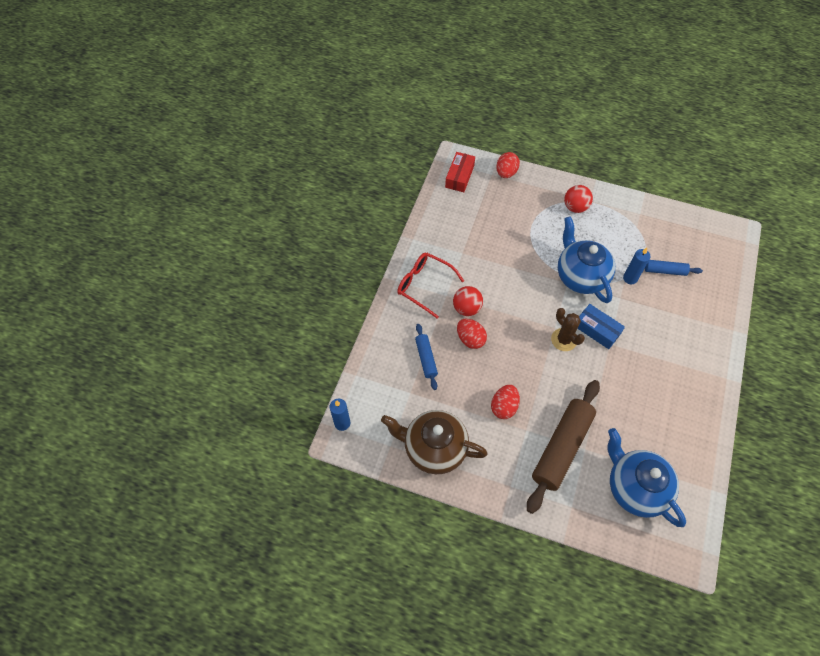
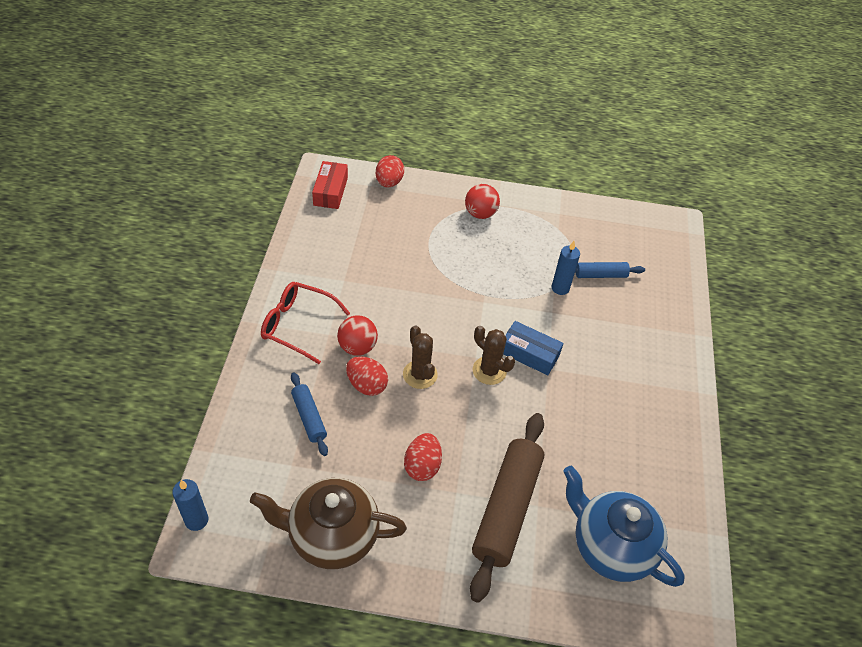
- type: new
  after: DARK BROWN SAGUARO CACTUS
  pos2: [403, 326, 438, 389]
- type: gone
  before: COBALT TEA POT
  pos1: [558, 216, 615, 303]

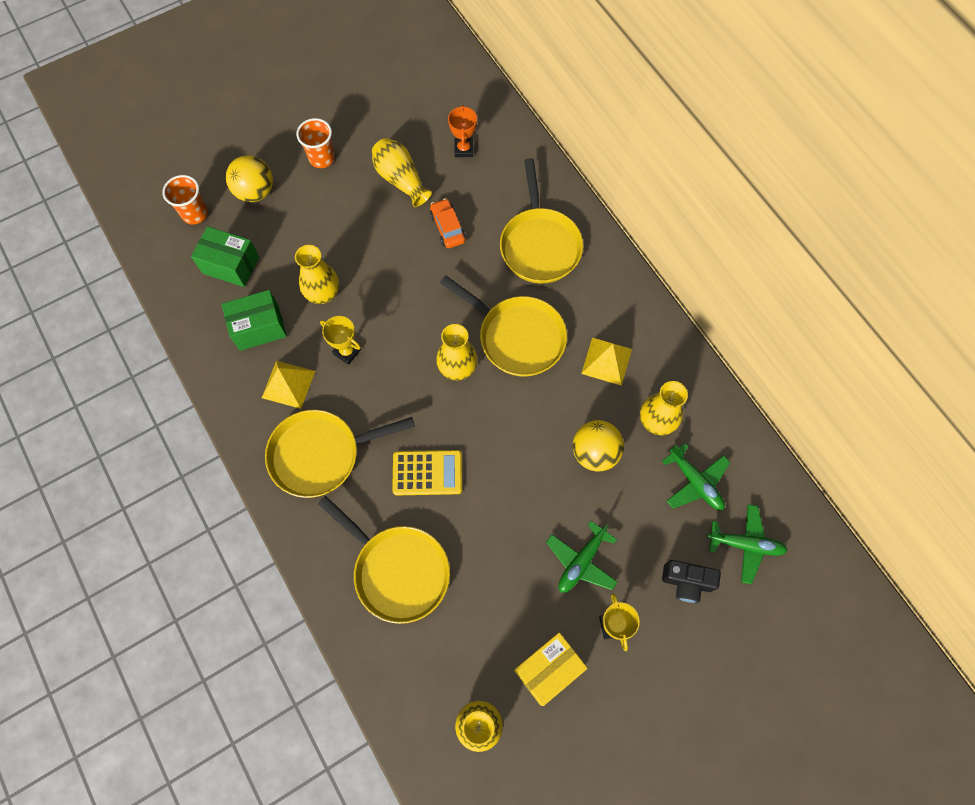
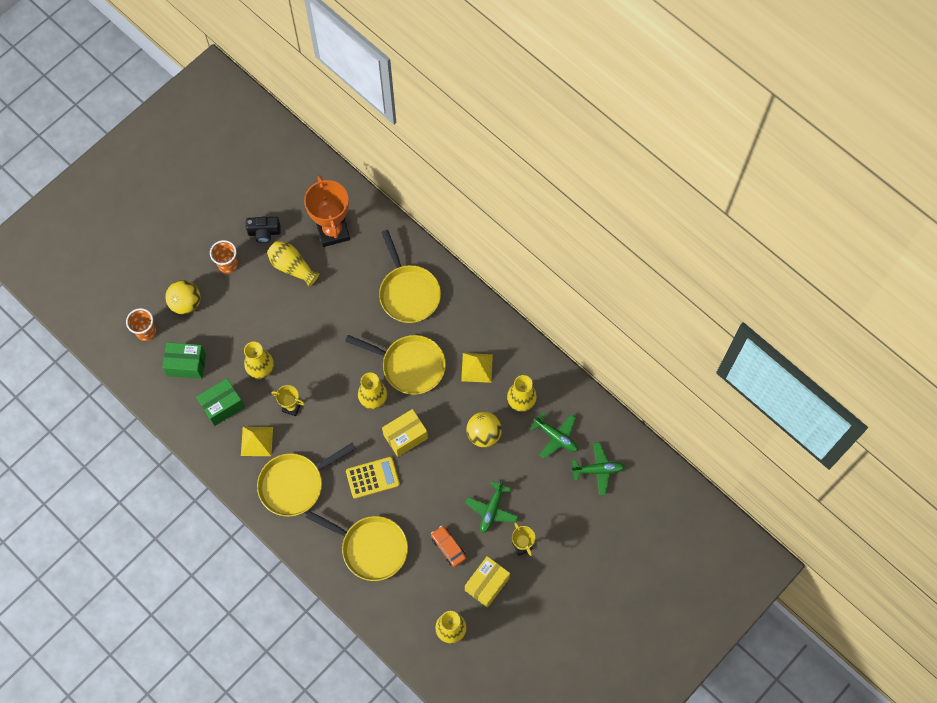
- type: shifted
  before: BLACK COMPACT CAMERA
  pos1: [662, 560, 721, 603]
  pos2: [246, 217, 281, 243]
- type: scaled
  before: ORANGE PRIZE CUP
  pos1: [448, 105, 477, 157]
  pos2: [304, 175, 350, 247]
  scale: 1.99
- type: new
  after: BRIGHT YELLOW PACKAGE
  pos2: [382, 409, 428, 457]
- type: shifted
  before: ORANGE TOY CAR
  pos1: [430, 198, 466, 248]
  pos2: [431, 526, 466, 567]

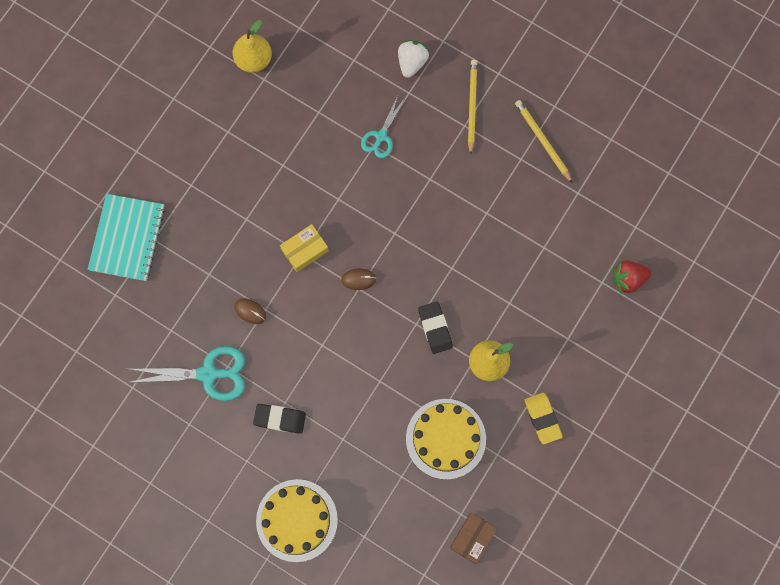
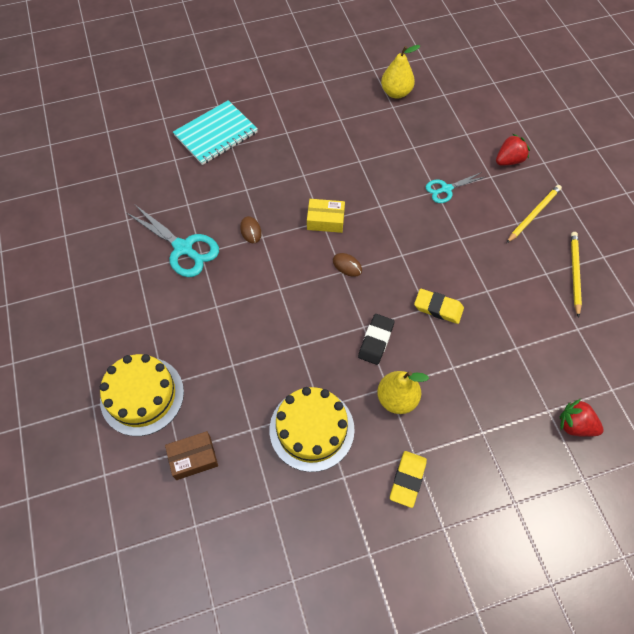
- type: shifted
  before: DARK BROWN PACKAGE
  pos1: [450, 513, 497, 564]
  pos2: [165, 431, 218, 480]
- type: new
  after: BRIGHT YELLOW GUM ERASER
  pos2: [414, 289, 464, 324]
- type: repainted
  before: PURE WHITE STRAWBERRY
  after: CRIMSON STRAWBERRY
  pos1: [398, 40, 429, 78]
  pos2: [496, 134, 530, 166]
- type: gone
  before: BLACK GUM ERASER
  pos1: [253, 404, 306, 434]

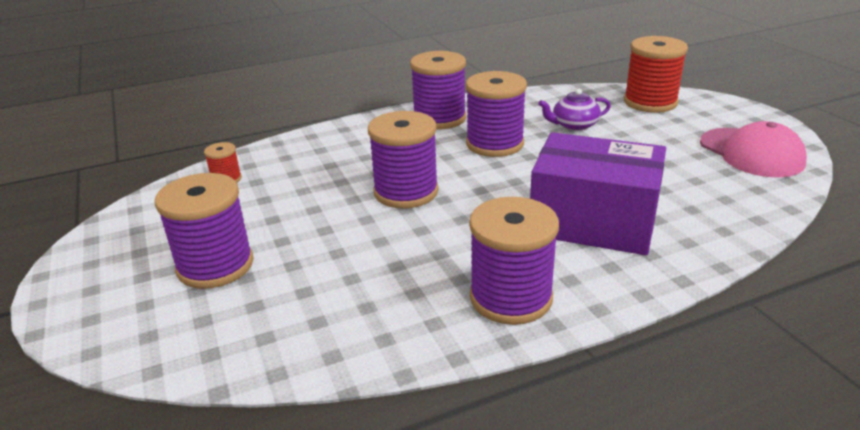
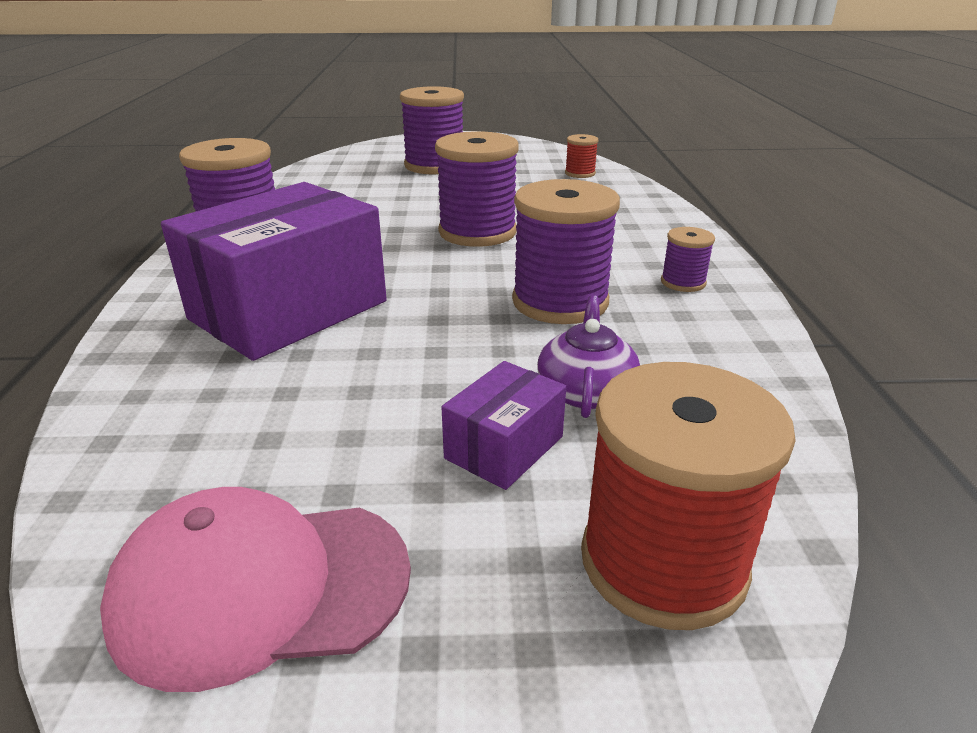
- type: new
  after: VIOLET PACKAGE
  pos2: [441, 361, 566, 490]
- type: scaled
  before: VIOLET REEL OF THREAD
  pos1: [410, 51, 466, 129]
  pos2: [661, 227, 715, 292]
  scale: 0.49

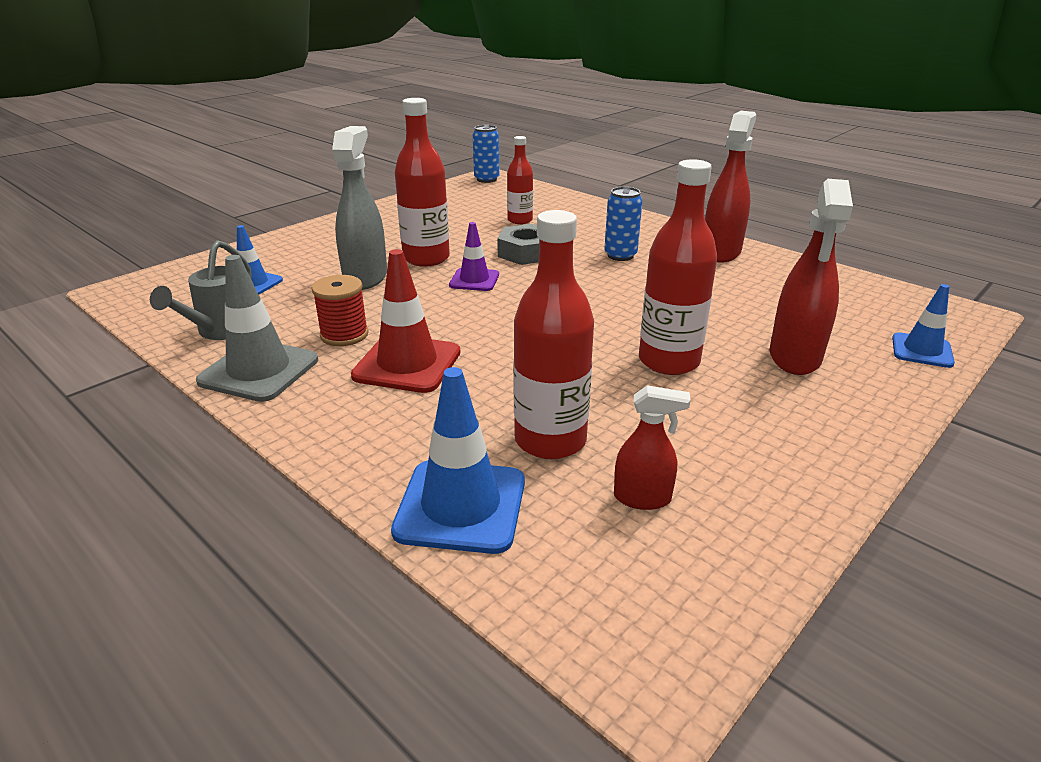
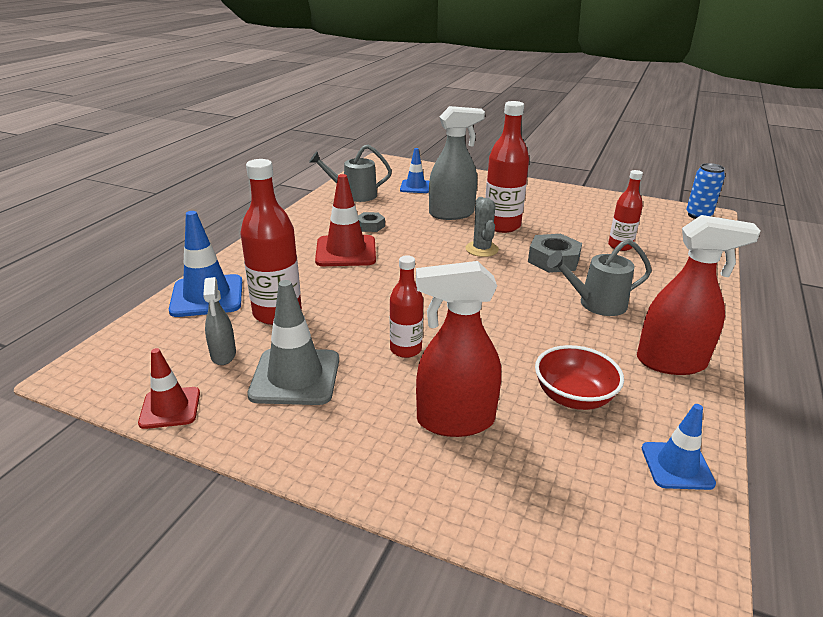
- type: new
  after: CRIMSON TRAFFIC CONE
  pos2: [138, 348, 200, 429]
- type: repainted
  before: CRIMSON SPRAY BOTTLE
  after: GREY SPRAY BOTTLE
  pos1: [614, 385, 691, 510]
  pos2: [203, 277, 236, 365]
- type: shifted
  before: GREY TRAFFIC CONE
  pos1: [196, 255, 318, 402]
  pos2: [247, 280, 339, 405]
- type: swapped
  before: CRIMSON REEL OF THREAD
  after: GREY NUT
  pos1: [312, 275, 369, 346]
  pos2: [358, 212, 385, 232]
- type: scaled
  before: CRIMSON BOTTLE
  pos1: [639, 159, 717, 375]
  pos2: [390, 255, 423, 358]
  scale: 0.61
- type: swapped
  before: VIOLET TRAFFIC CONE
  after: GREY SAGUARO CACTUS
  pos1: [449, 222, 499, 291]
  pos2: [465, 197, 499, 257]
- type: new
  after: CRIMSON BOWL
  pos2: [535, 345, 624, 410]
- type: swapped
  before: COBALT TIN
  after: GREY WATERING CAN
  pos1: [604, 187, 642, 261]
  pos2: [547, 239, 652, 316]
- type: shifted
  before: COBALT TRAFFIC CONE
  pos1: [892, 284, 955, 368]
  pos2: [642, 404, 716, 490]

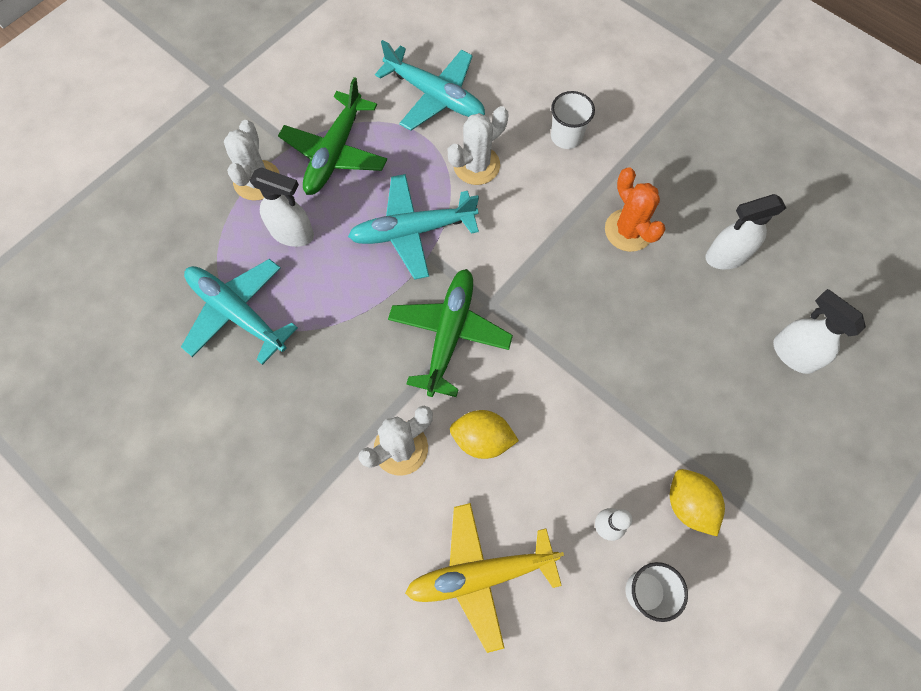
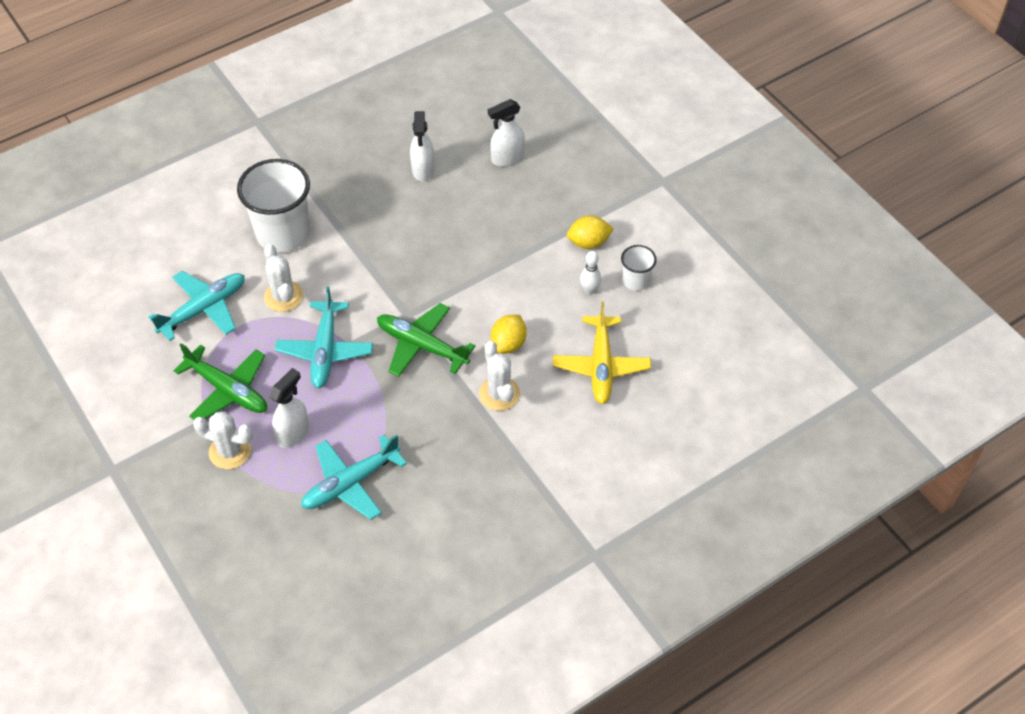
- type: scaled
  before: PURE WHITE TUMBLER
  pos1: [551, 91, 595, 149]
  pos2: [237, 159, 310, 253]
  scale: 2.05
- type: gone
  before: ORANGE SAGUARO CACTUS
  pos1: [605, 167, 665, 252]

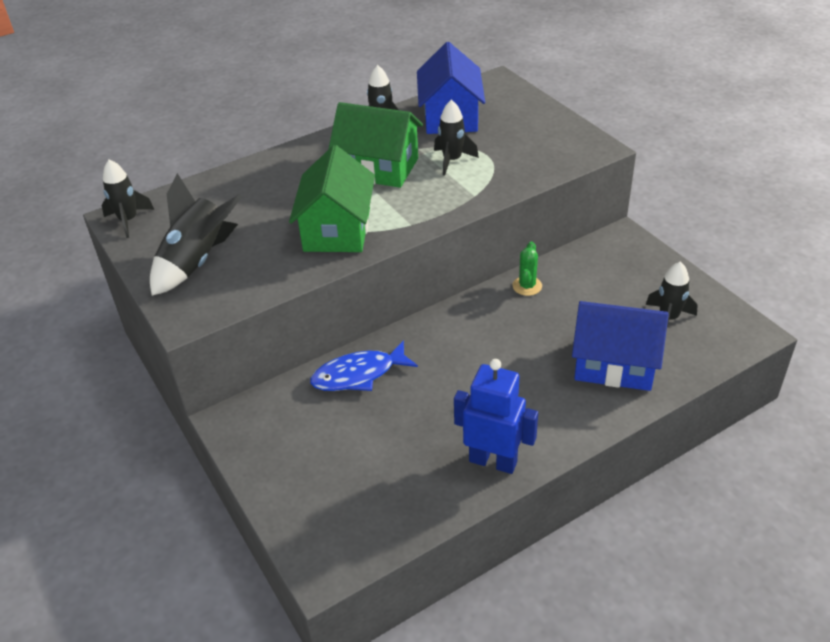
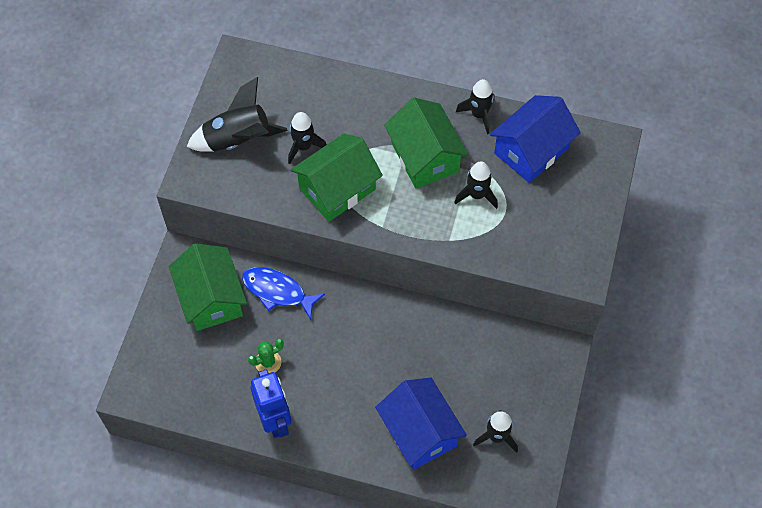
- type: new
  after: LEAF-GREEN TOY HOUSE
  pos2: [169, 243, 247, 331]
- type: shifted
  before: LEAF-GREEN SAGUARO CACTUS
  pos1: [513, 242, 542, 296]
  pos2: [248, 339, 284, 373]
- type: shifted
  before: BLACK SPACESHIP
  pos1: [102, 159, 154, 238]
  pos2: [288, 112, 327, 164]

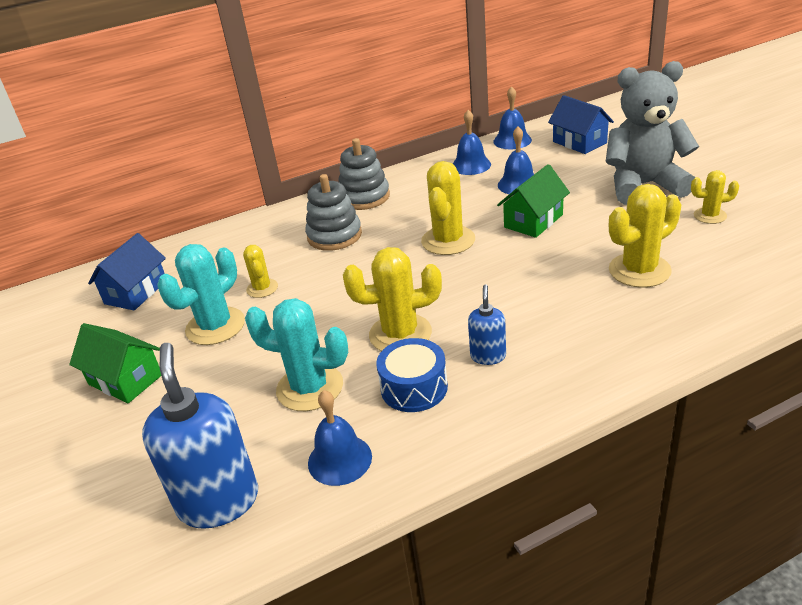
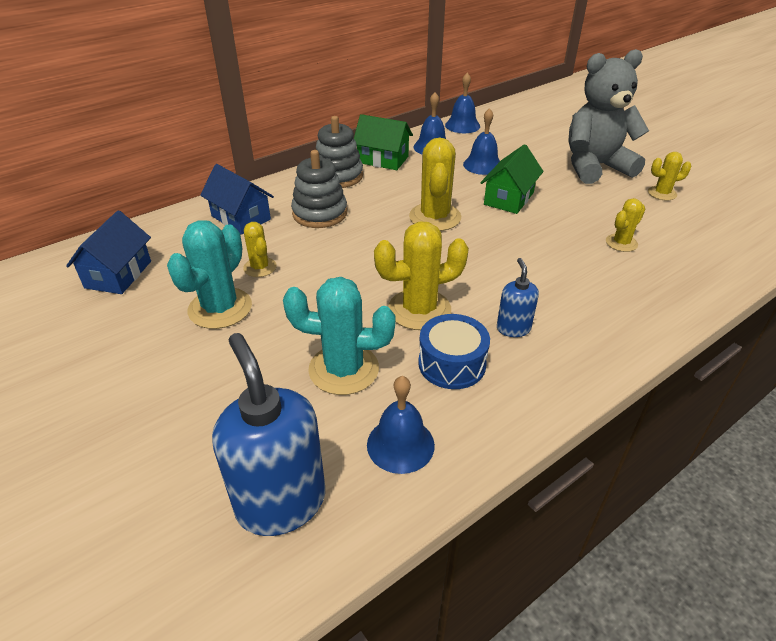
- type: shifted
  before: COBALT TOY HOUSE
  pos1: [548, 95, 614, 154]
  pos2: [200, 164, 274, 235]
- type: shifted
  before: LEAF-GREEN TOY HOUSE
  pos1: [69, 323, 161, 403]
  pos2: [354, 114, 413, 170]
- type: scaled
  before: BRIGHT YELLOW SAGUARO CACTUS
  pos1: [609, 184, 681, 288]
  pos2: [606, 198, 645, 252]
  scale: 0.57

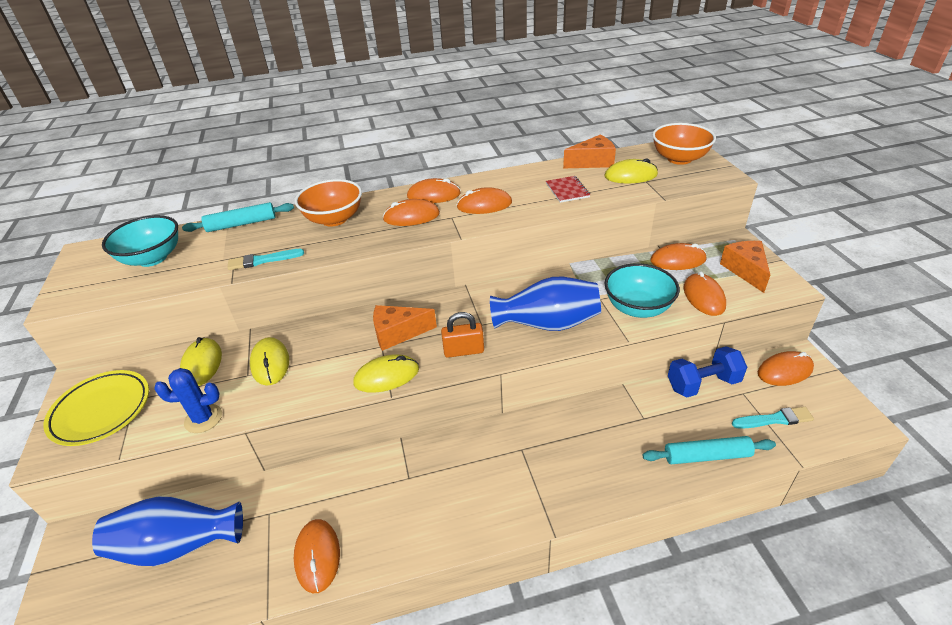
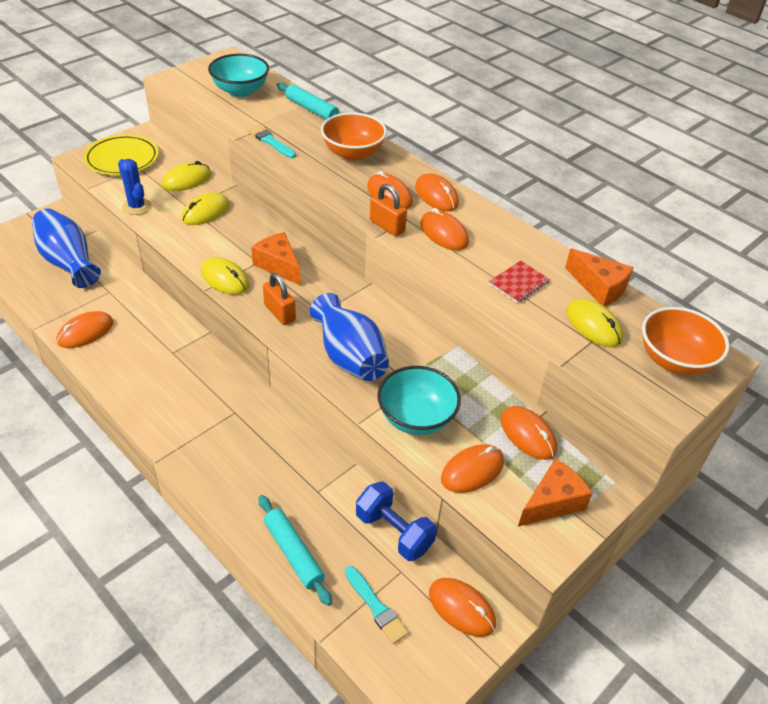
- type: new
  after: ORANGE PADLOCK
  pos2: [370, 184, 407, 237]

